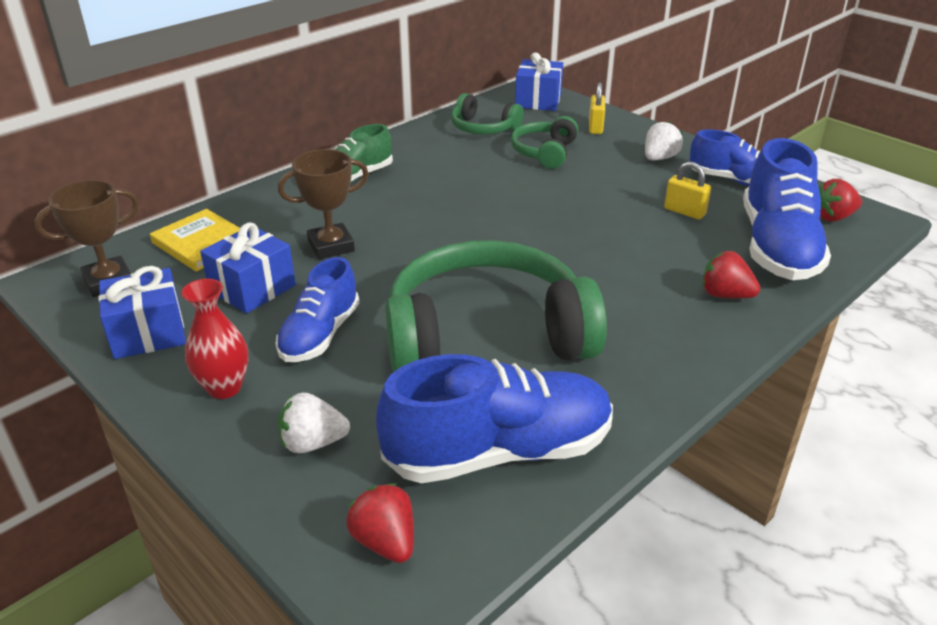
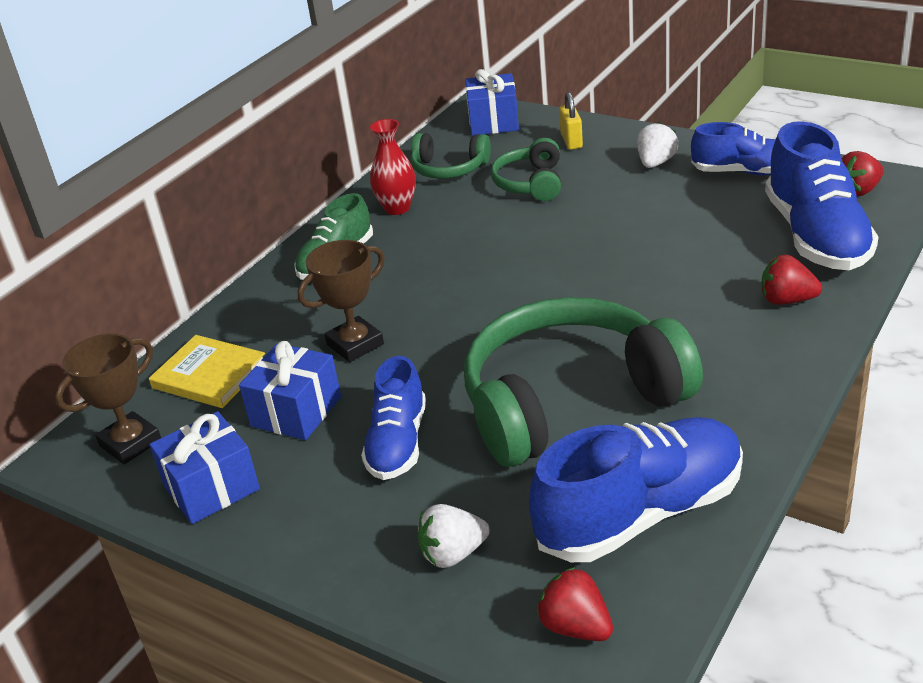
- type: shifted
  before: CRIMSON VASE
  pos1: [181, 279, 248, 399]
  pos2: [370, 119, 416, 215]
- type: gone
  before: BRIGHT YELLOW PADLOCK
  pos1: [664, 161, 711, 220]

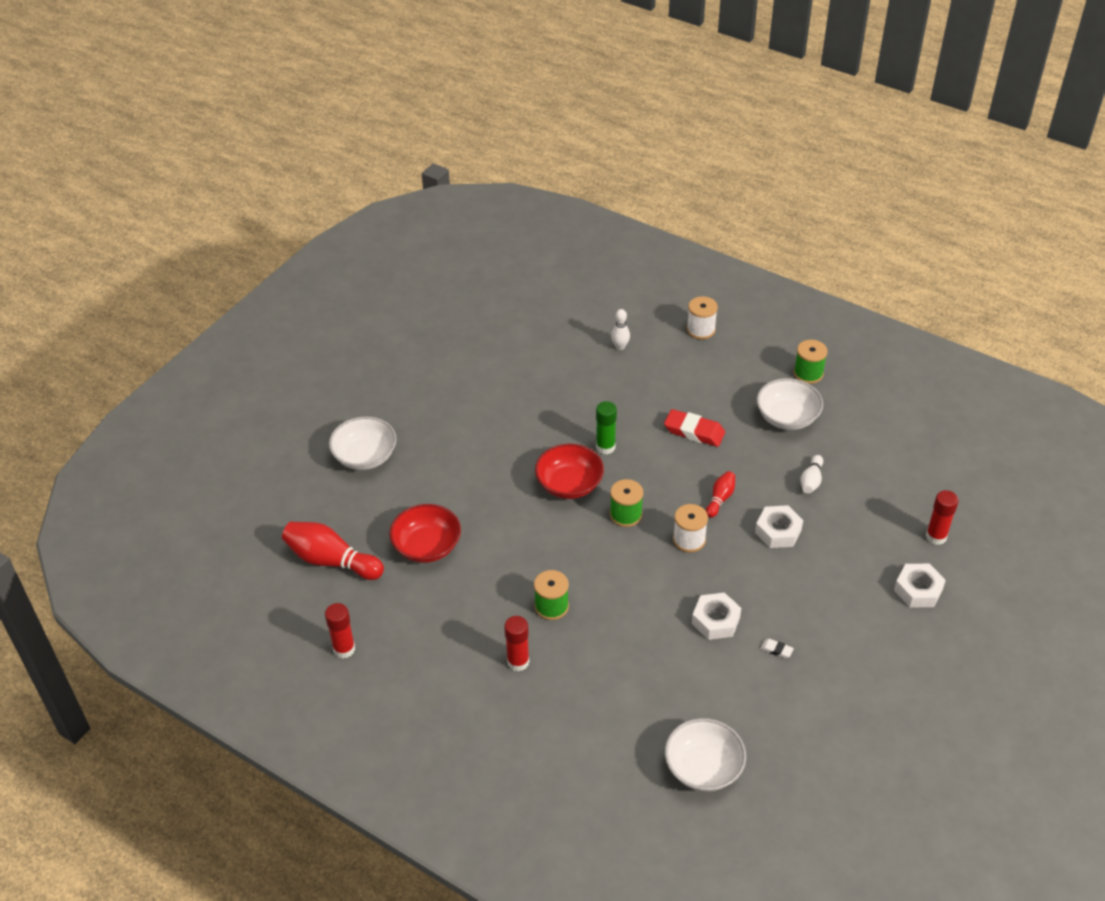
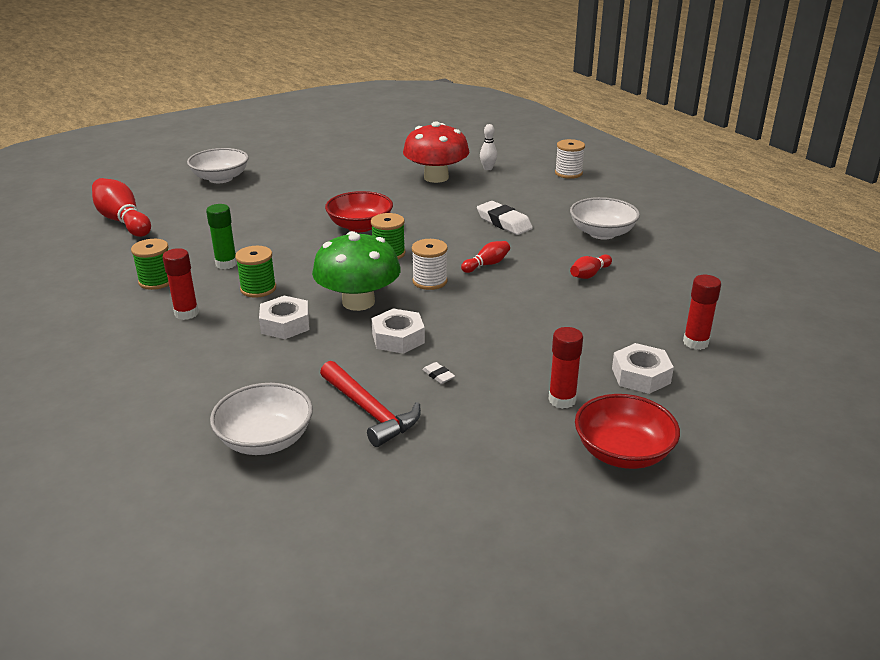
- type: shifted
  before: LEAF-GREEN REEL OF THREAD
  pos1: [794, 340, 828, 384]
  pos2: [131, 239, 169, 290]
- type: shifted
  before: LEAF-GREEN GLUE STICK
  pos1: [596, 401, 617, 454]
  pos2: [206, 204, 237, 269]
- type: shifted
  before: PURE WHITE NUT
  pos1: [755, 505, 803, 548]
  pos2: [259, 296, 309, 339]
- type: new
  after: LEAF-GREEN TOADSTOOL
  pos2: [312, 231, 400, 311]
- type: new
  after: CRIMSON HAMMER
  pos2: [320, 361, 421, 447]
- type: new
  after: CRIMSON TOADSTOOL
  pos2: [403, 121, 469, 183]
- type: repainted
  before: CRIMSON GUM ERASER
  after: PURE WHITE GUM ERASER
  pos1: [664, 409, 725, 447]
  pos2: [477, 201, 533, 235]
- type: shifted
  before: CRIMSON GLUE STICK
  pos1: [325, 603, 355, 659]
  pos2: [549, 327, 583, 409]
- type: repainted
  before: PURE WHITE TENPIN
  after: CRIMSON TENPIN
  pos1: [800, 455, 823, 494]
  pos2: [570, 254, 612, 279]
- type: shifted
  before: CRIMSON BOWL
  pos1: [389, 504, 461, 563]
  pos2: [575, 394, 680, 469]

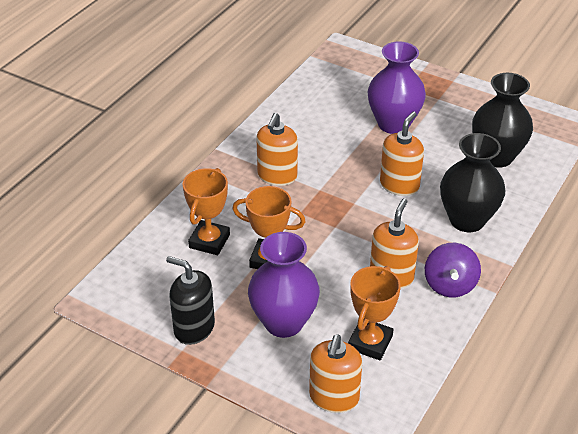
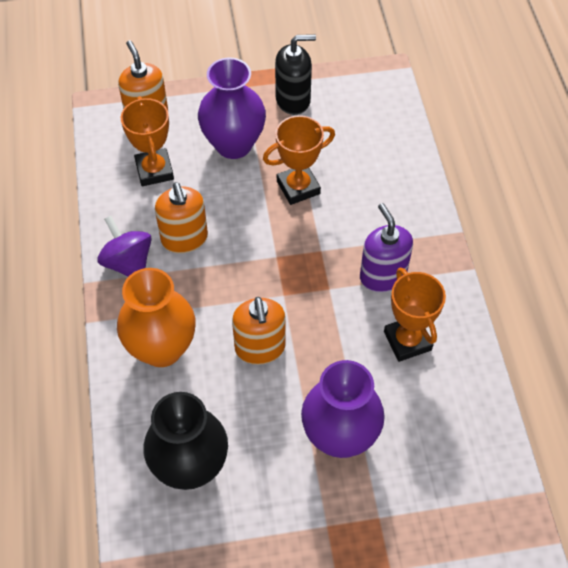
- type: repainted
  before: BLACK VASE
  after: ORANGE VASE
  pos1: [440, 133, 505, 232]
  pos2: [117, 268, 195, 367]
- type: repainted
  before: ORANGE SOAP DISPENSER
  after: VIOLET SOAP DISPENSER
  pos1: [256, 113, 298, 186]
  pos2: [360, 203, 413, 293]
- type: shifted
  before: ORANGE PRIZE CUP
  pos1: [183, 168, 230, 255]
  pos2: [384, 268, 446, 362]

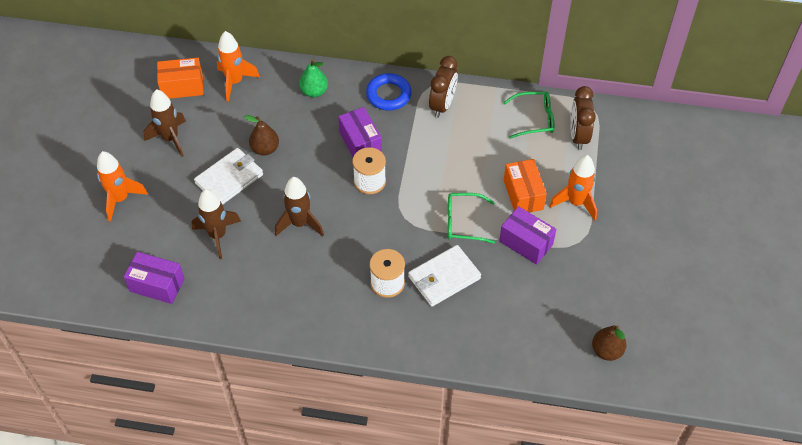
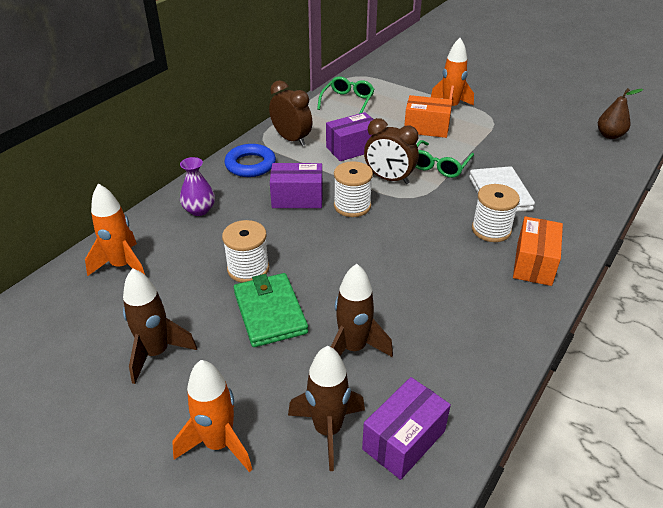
- type: swapped
  before: LEAF-GREEN PEAR
  after: VIOLET VASE
  pos1: [299, 59, 328, 97]
  pos2: [180, 157, 215, 216]
- type: swapped
  before: DARK BROWN PEAR
  after: PURE WHITE REEL OF THREAD
  pos1: [244, 115, 279, 156]
  pos2: [222, 220, 269, 283]
- type: repainted
  before: PURE WHITE WALLET
  after: LEAF-GREEN WALLET
  pos1: [194, 148, 263, 205]
  pos2: [234, 273, 308, 347]
- type: shifted
  before: DARK BROWN SPACESHIP
  pos1: [275, 177, 324, 236]
  pos2: [288, 346, 365, 471]
- type: shifted
  before: VIOLET PACKAGE
  pos1: [499, 206, 556, 265]
  pos2: [326, 112, 374, 161]
- type: shifted
  before: DARK BROWN BEDSIDE CLOCK
  pos1: [570, 86, 596, 150]
  pos2: [364, 118, 419, 184]
- type: shifted
  before: ORANGE PACKAGE
  pos1: [157, 58, 204, 99]
  pos2: [513, 216, 563, 286]

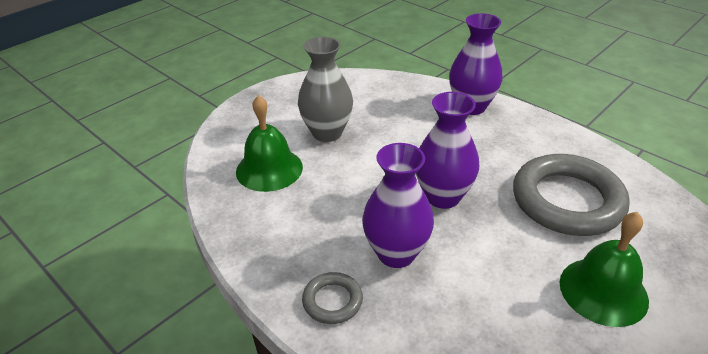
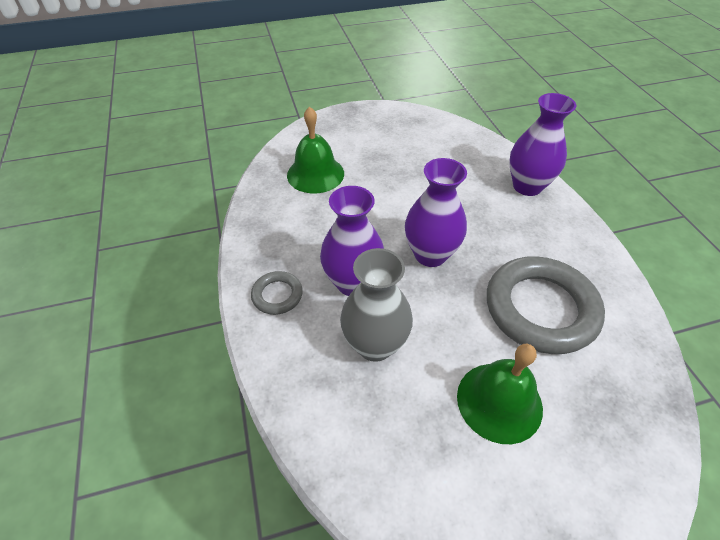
- type: shifted
  before: GREY VASE
  pos1: [298, 37, 353, 142]
  pos2: [340, 248, 413, 362]

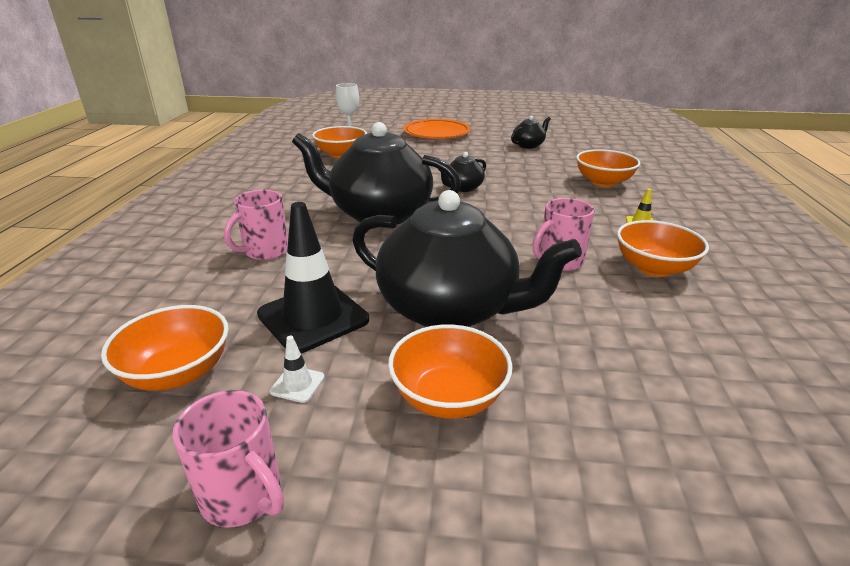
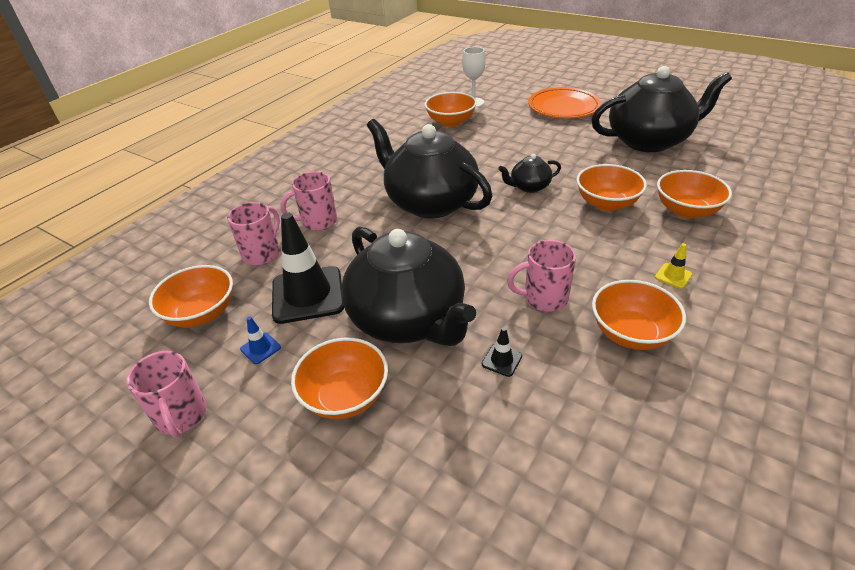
- type: new
  after: PINK MUG
  pos2: [227, 202, 280, 265]
- type: repainted
  before: PURE WHITE TRAFFIC CONE
  after: COBALT TRAFFIC CONE
  pos1: [270, 336, 325, 403]
  pos2: [240, 316, 281, 364]
- type: new
  after: BLACK TRAFFIC CONE
  pos2: [482, 327, 522, 377]
- type: new
  after: ORANGE BOWL
  pos2: [577, 164, 647, 211]
- type: scaled
  before: BLACK TEA POT
  pos1: [511, 116, 551, 149]
  pos2: [591, 66, 732, 152]
  scale: 2.25

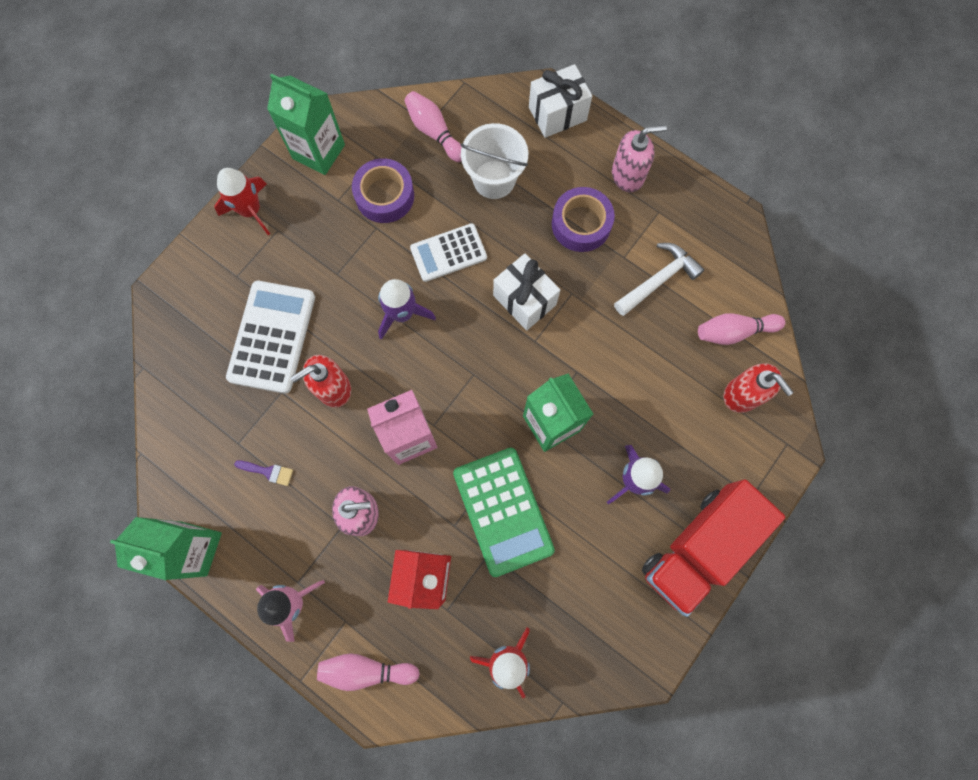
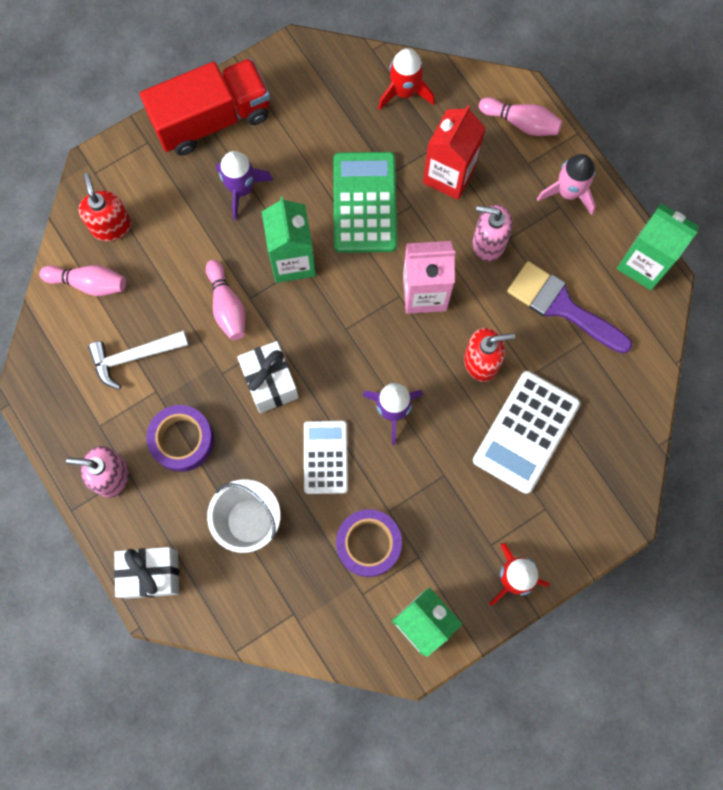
- type: shifted
  before: PINK TENPIN
  pos1: [404, 91, 462, 162]
  pos2: [206, 260, 245, 340]
- type: rotated
  before: PURE WHITE CALCULATOR
  pos1: [410, 223, 487, 282]
  pos2: [304, 421, 348, 494]
  turn: -90
- type: scaled
  before: VIOLET PAINT BRUSH
  pos1: [234, 460, 293, 486]
  pos2: [507, 261, 632, 353]
  scale: 2.39

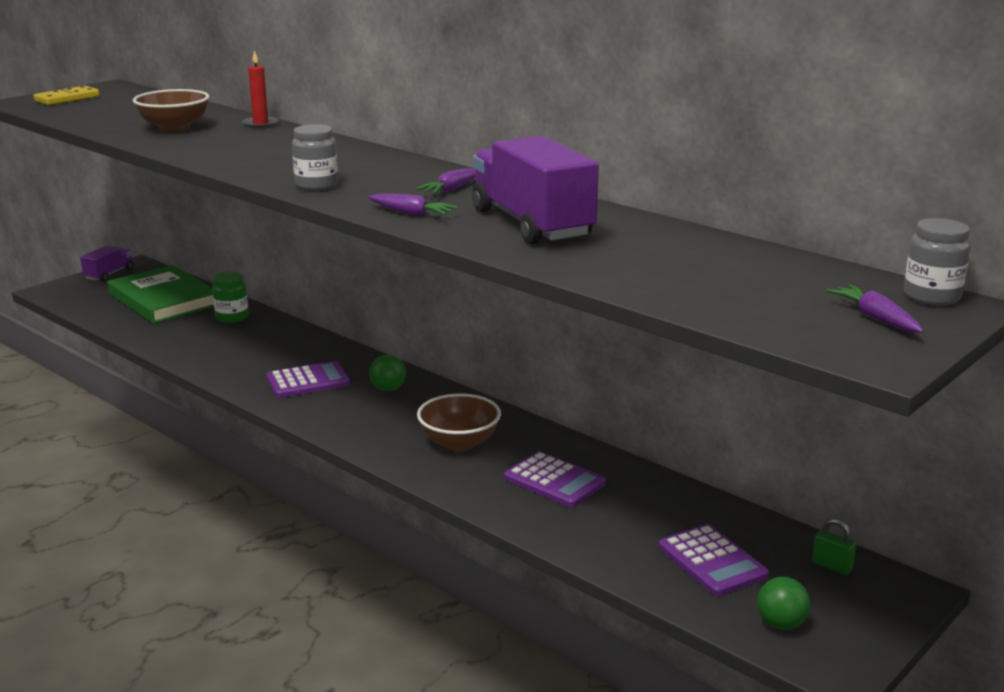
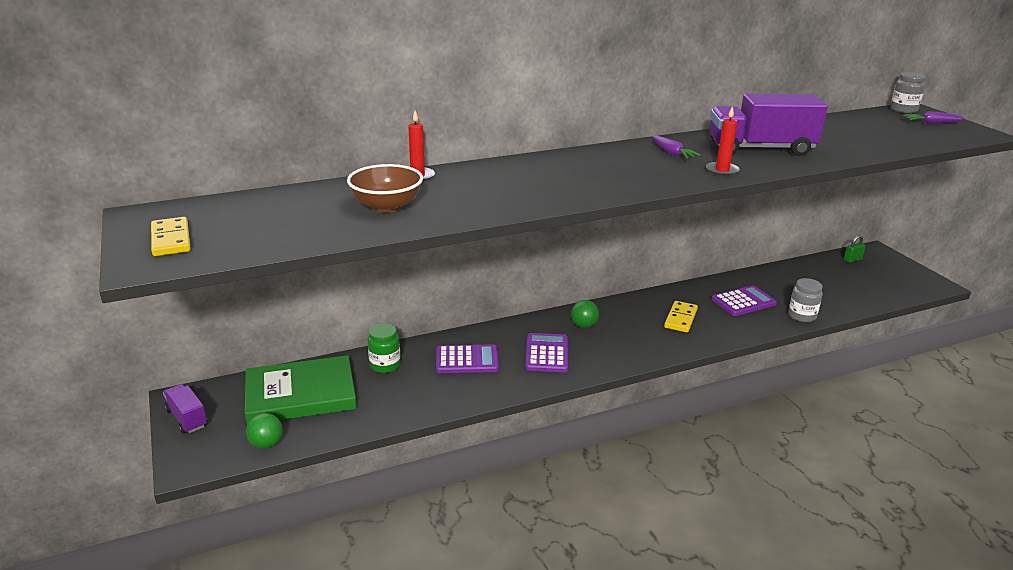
- type: shifted
  before: LEAF-GREEN SPHERE
  pos1: [757, 577, 810, 630]
  pos2: [246, 413, 283, 448]
- type: shifted
  before: VIOLET CALCULATOR
  pos1: [658, 524, 769, 596]
  pos2: [436, 345, 499, 373]
- type: swapped
  before: DARK BROWN BOWL
  after: BRIGHT YELLOW DOMINO PIECE
  pos1: [417, 393, 501, 451]
  pos2: [664, 301, 698, 332]
- type: swapped
  before: VIOLET TOY CARROT
  after: CRIMSON CANDLE
  pos1: [368, 194, 457, 216]
  pos2: [706, 106, 740, 176]
- type: shifted
  before: GREY PRESERVE JAR
  pos1: [292, 124, 338, 190]
  pos2: [788, 278, 823, 322]

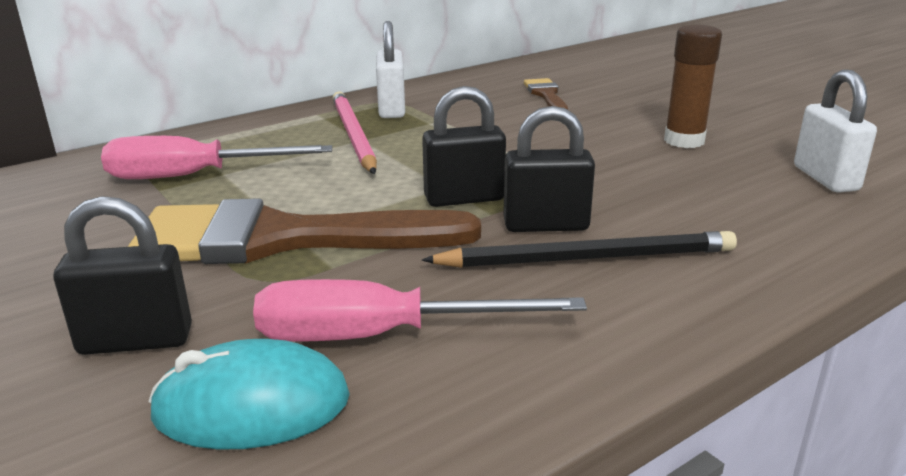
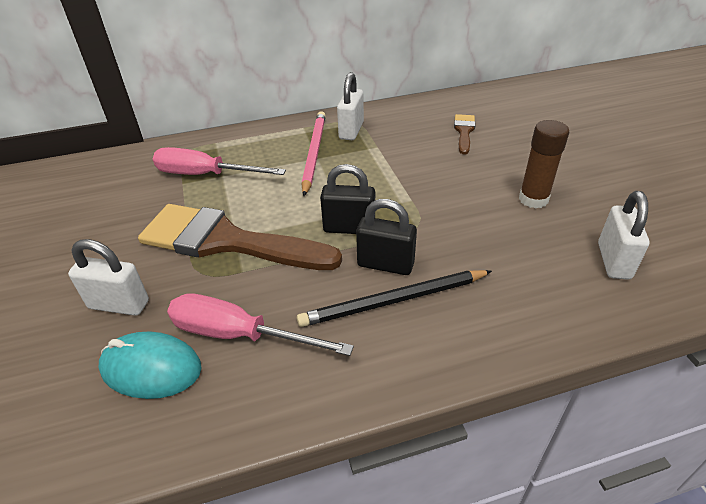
- type: repainted
  before: BLACK PADLOCK
  after: PURE WHITE PADLOCK
  pos1: [54, 196, 192, 355]
  pos2: [68, 239, 149, 316]
- type: rotated
  before: BLACK PENCIL
  pos1: [422, 231, 737, 268]
  pos2: [297, 270, 492, 327]
  turn: 150

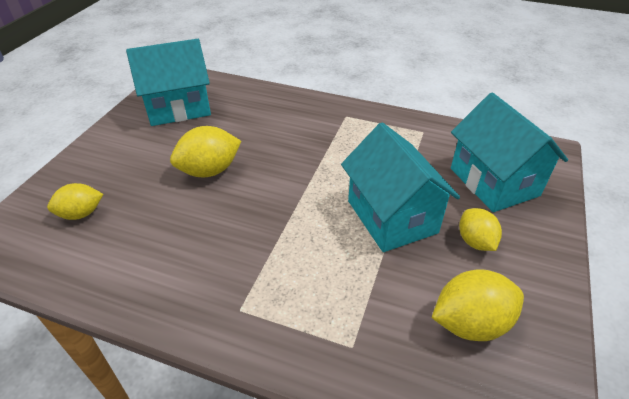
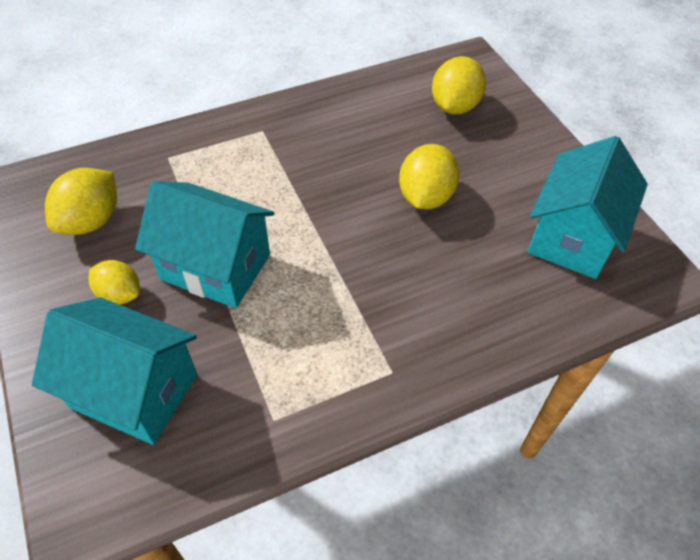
- type: scaled
  before: BRIGHT YELLOW TOY LEMON
  pos1: [47, 183, 103, 220]
  pos2: [432, 56, 486, 114]
  scale: 1.52

